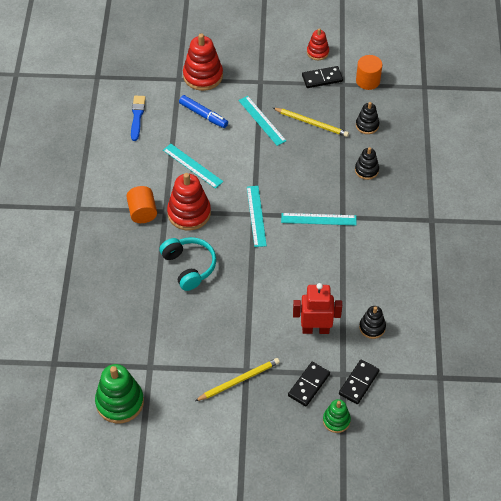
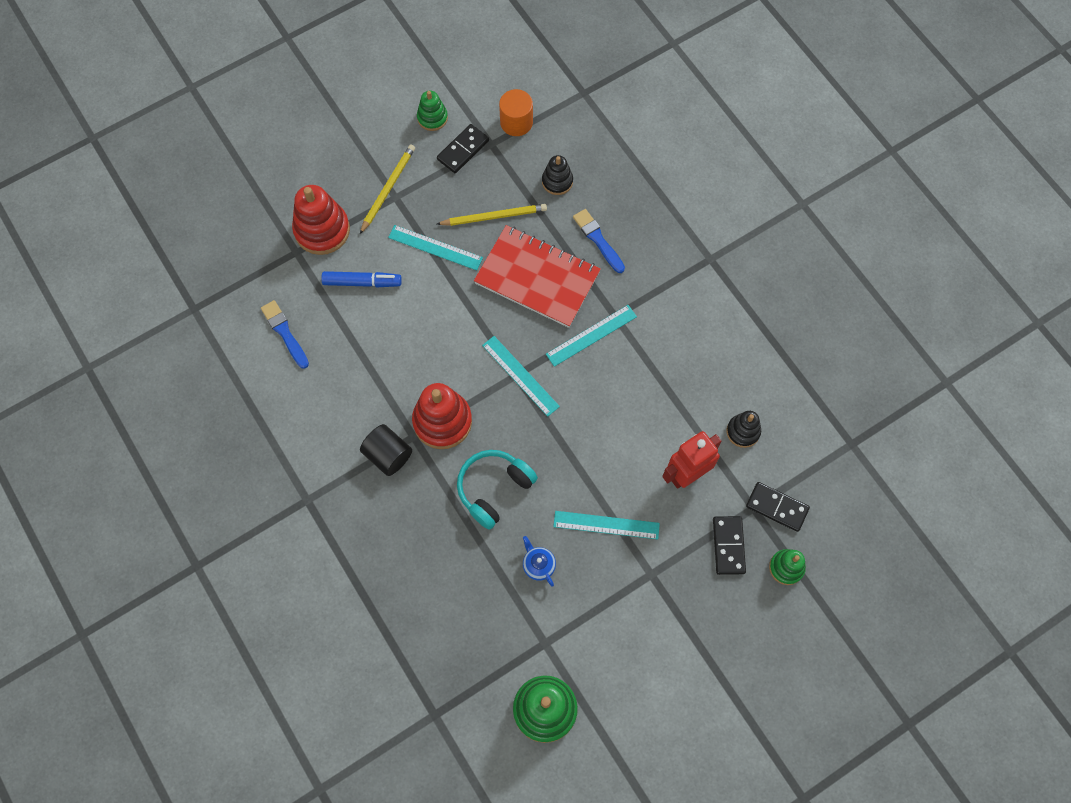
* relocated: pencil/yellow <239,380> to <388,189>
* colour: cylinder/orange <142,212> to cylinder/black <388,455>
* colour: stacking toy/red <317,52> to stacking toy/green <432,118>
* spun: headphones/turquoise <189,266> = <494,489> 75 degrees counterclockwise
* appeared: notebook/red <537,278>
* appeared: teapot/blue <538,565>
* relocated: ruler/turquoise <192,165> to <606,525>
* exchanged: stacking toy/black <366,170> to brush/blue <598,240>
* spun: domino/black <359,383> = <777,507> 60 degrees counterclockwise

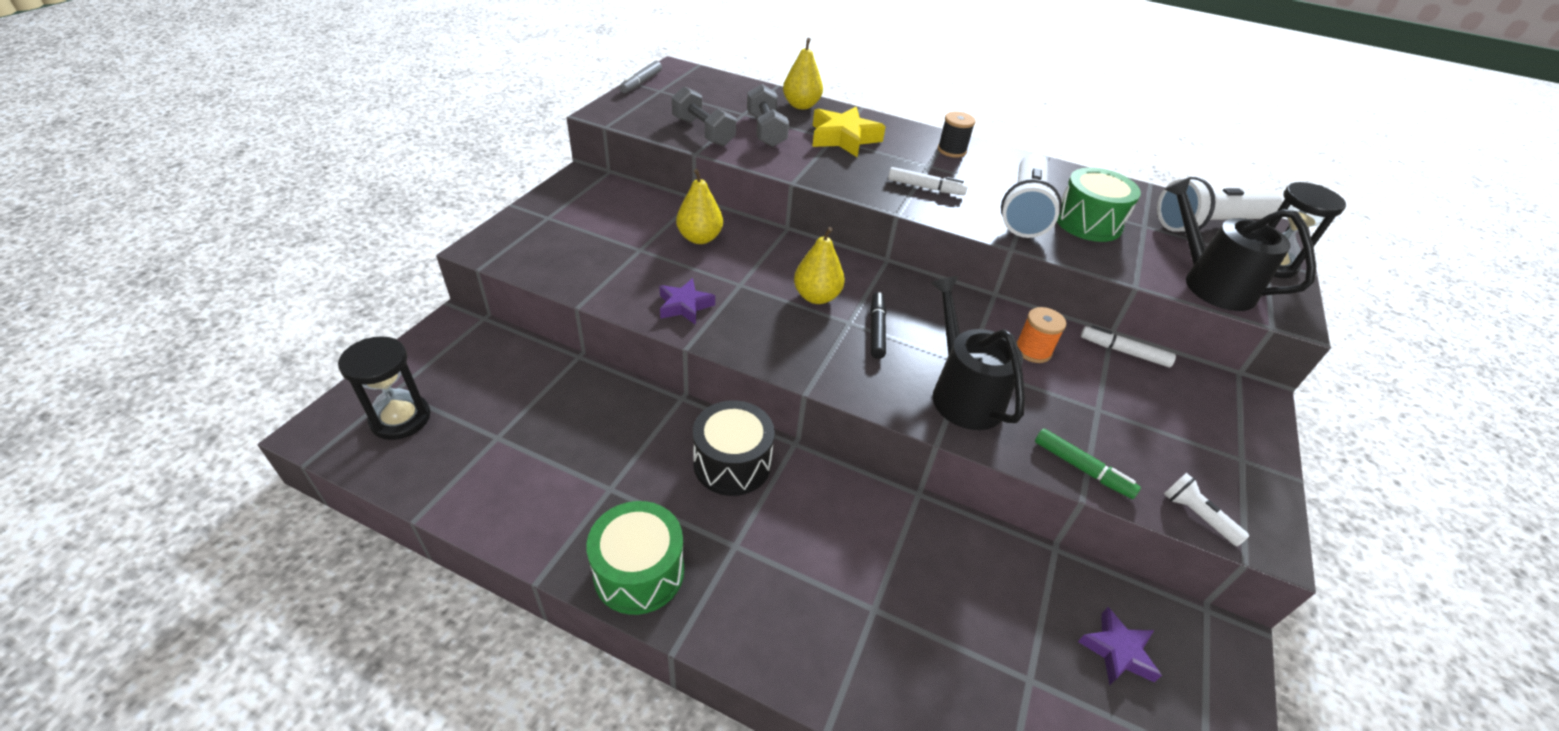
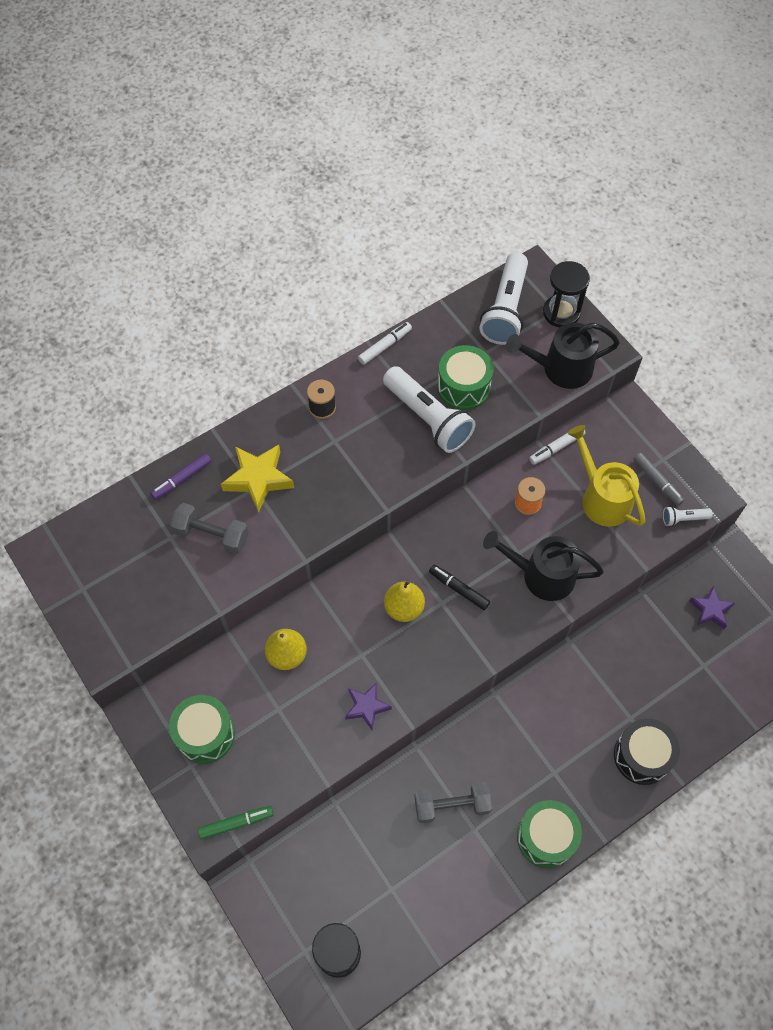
* exchanged: pear/yellow <801,105> to marker/purple <182,479>
* appeared: drum/green <205,734>
* relocated: marker/green <1082,468> to <236,823>
* relocated: marker/white <925,187> to <385,346>
* relocated: dumbbell/grey <703,132> to <452,805>
* appeared: watering can/yellow <602,498>
* relocated: drum/black <732,463> to <642,756>
* relocated: marker/grey <641,83> to <657,481>

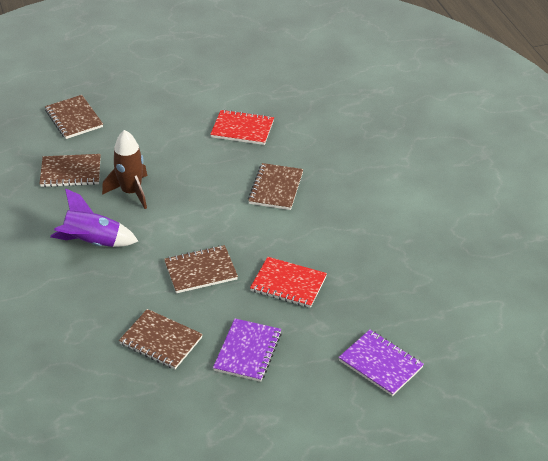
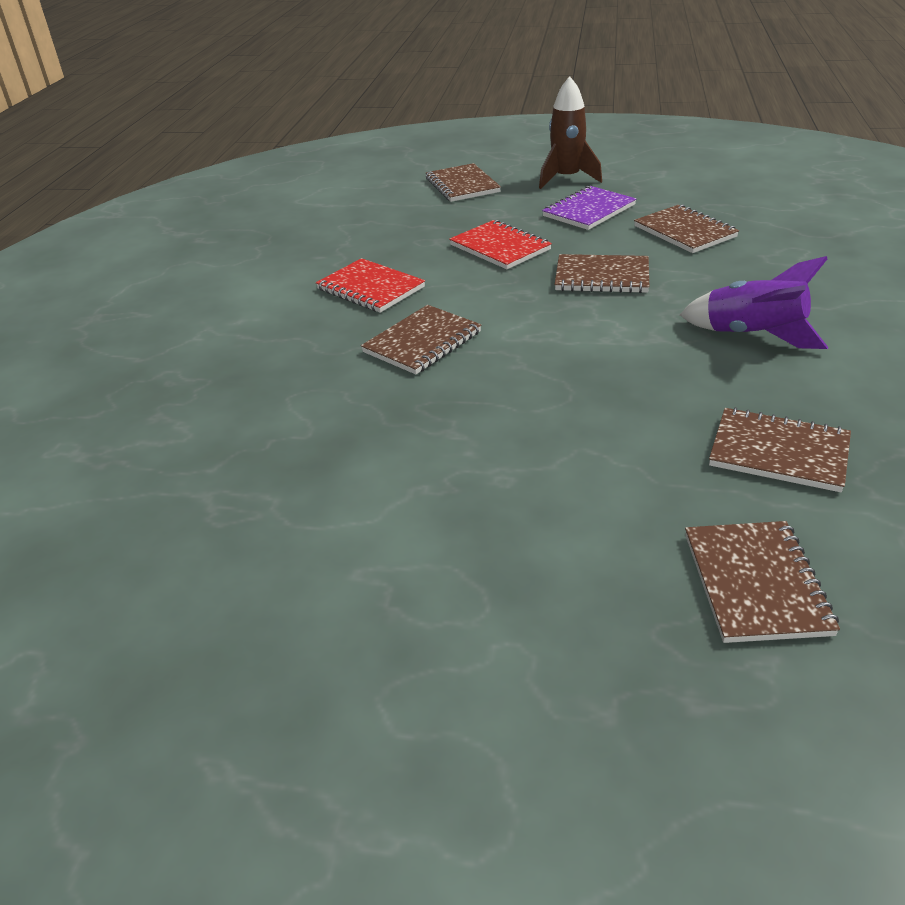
* relocated: notebook/red <242,129> to <370,288>
* colour: notebook/purple <380,364> to notebook/brown <462,185>
* relocated: rocket/brown <131,192> to <566,179>

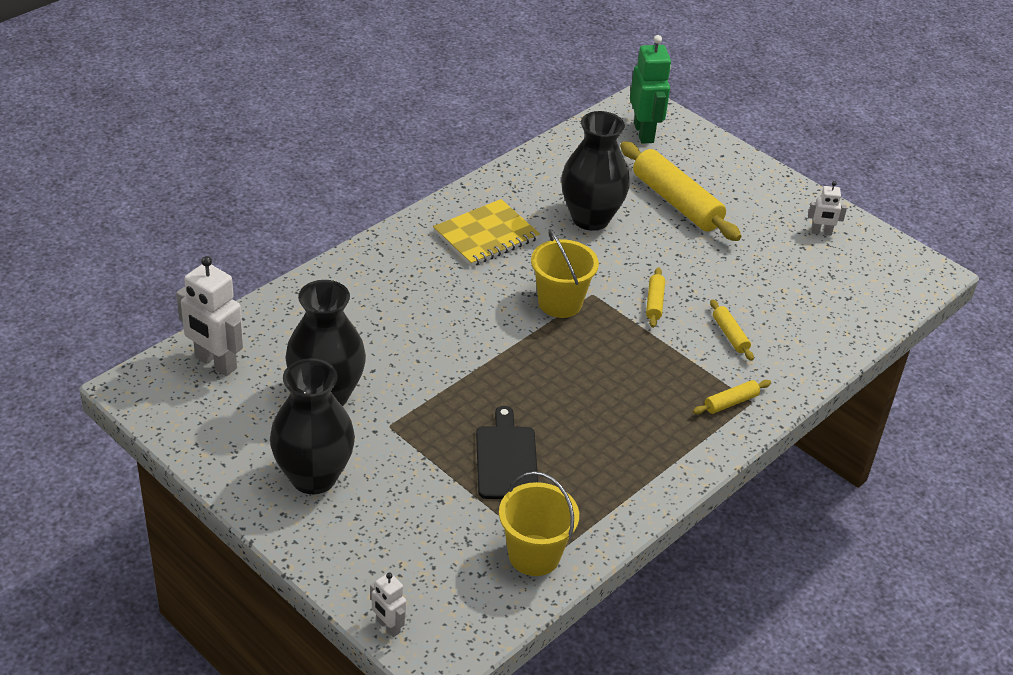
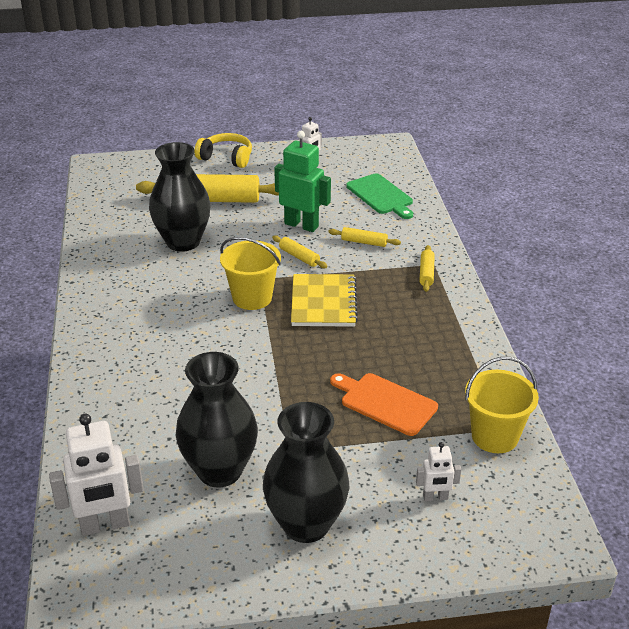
* appeared: headphones/yellow <226,158>
* relocated: robot/green <644,133> to <301,225>
* relocated: notebook/yellow <486,235> to <323,302>
* colour: cutting board/black <506,459> to cutting board/orange <385,403>
* appeared: cutting board/green <381,195>
* relocated: robot/white <388,627> to <435,497>

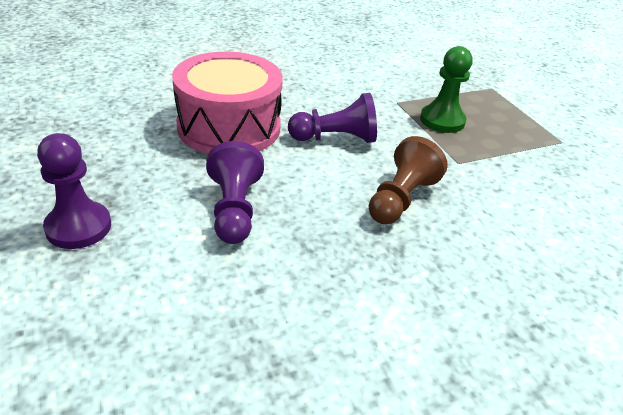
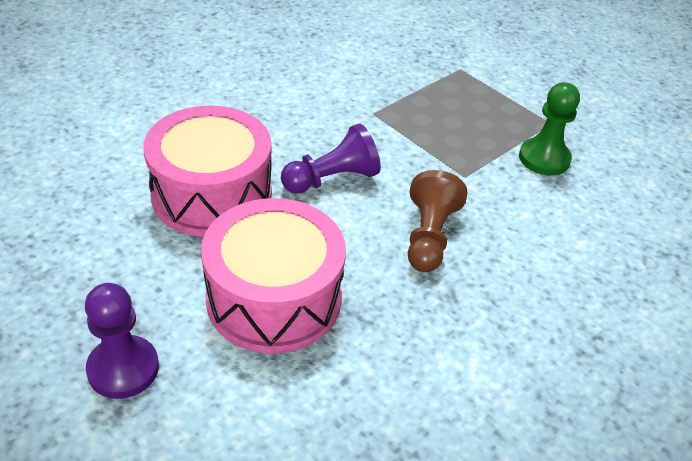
* exchanged: pawn/purple <234,210> to drum/pink <274,298>
* relocated: pawn/green <442,120> to <544,158>

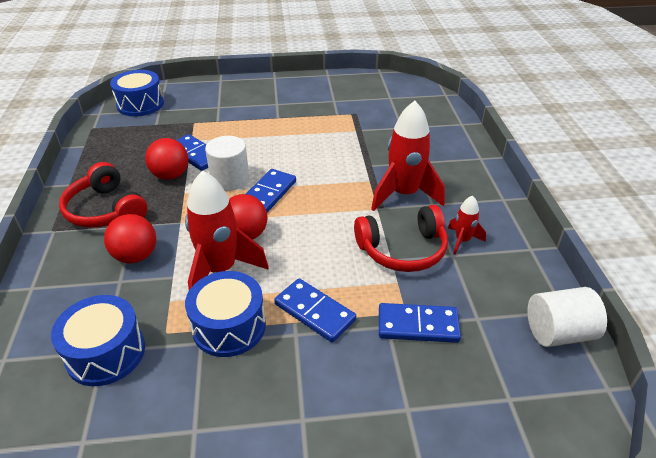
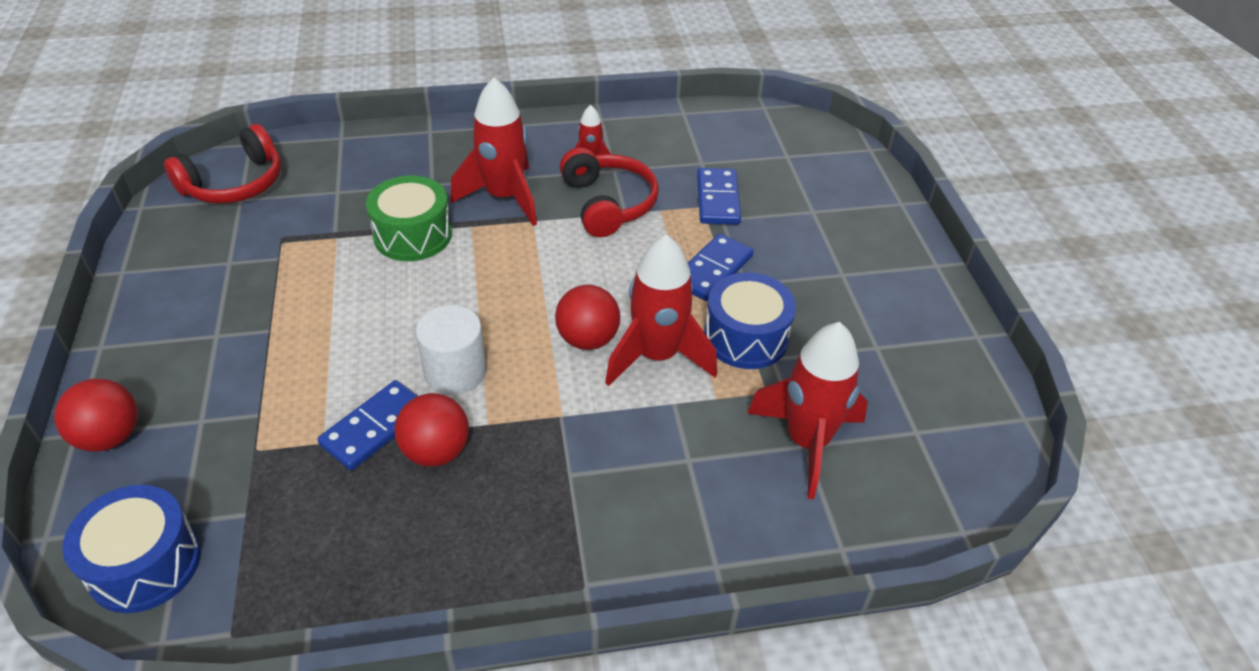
* relocated: ball/red <136,256> to <110,437>
* relocated: headphones/red <106,210> to <235,183>
* appeared: drum/green <413,235>
* exchanged: drum/blue <106,353> to rocket/red <807,442>
* missing: domino/blue <268,194>
* missing: cylinder/white <558,332>

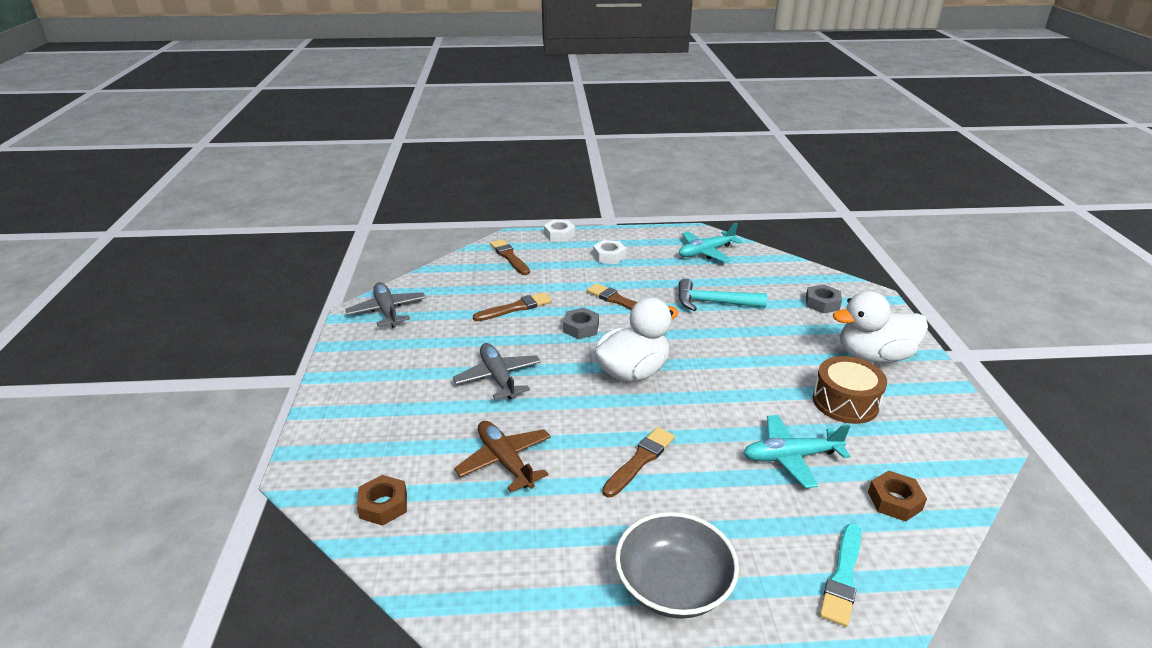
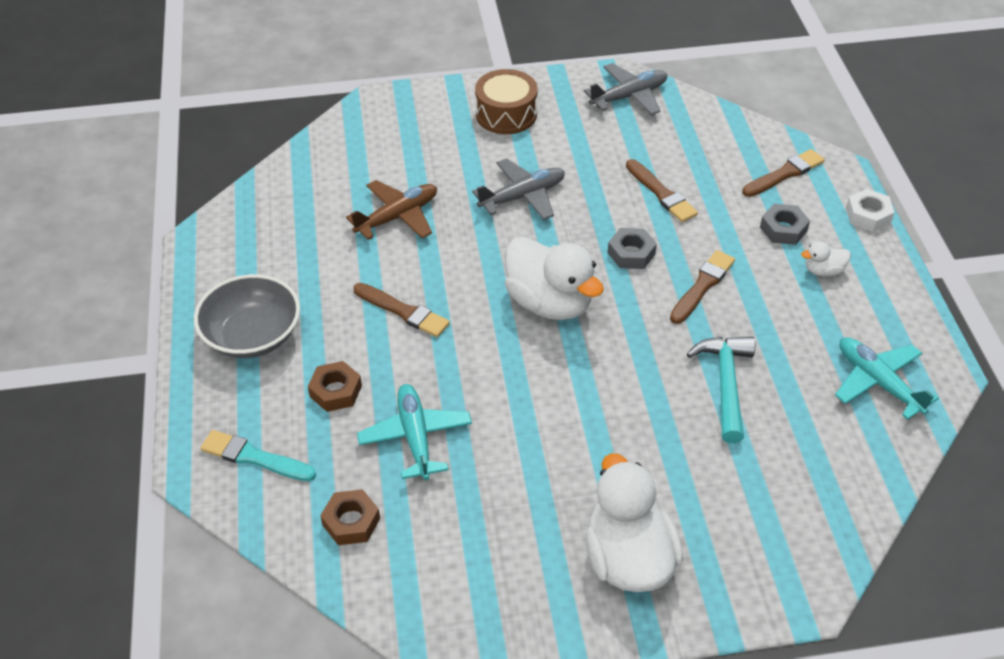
* relocated: nut/brown <383,505> to <335,391>
* relocated: drum/brown <845,402> to <506,114>
* relocated: nut/grey <822,303> to <783,229>
* exchanged: nut/white <609,256> to duck/white <823,271>

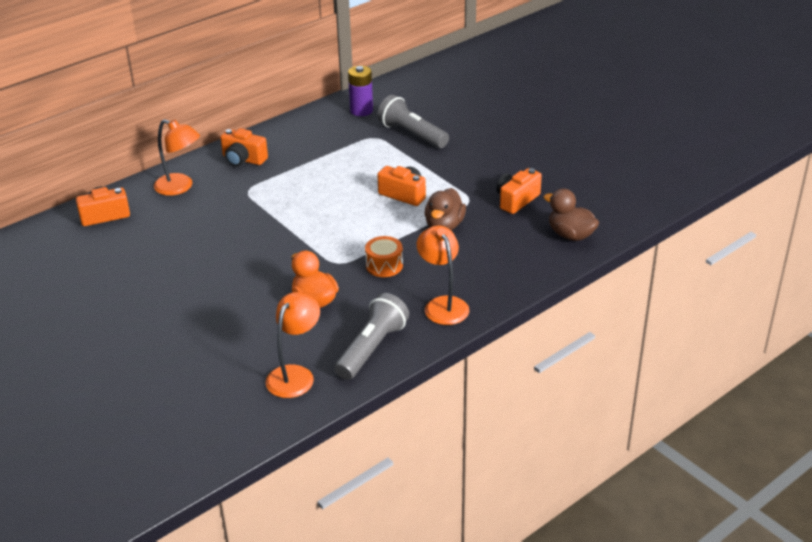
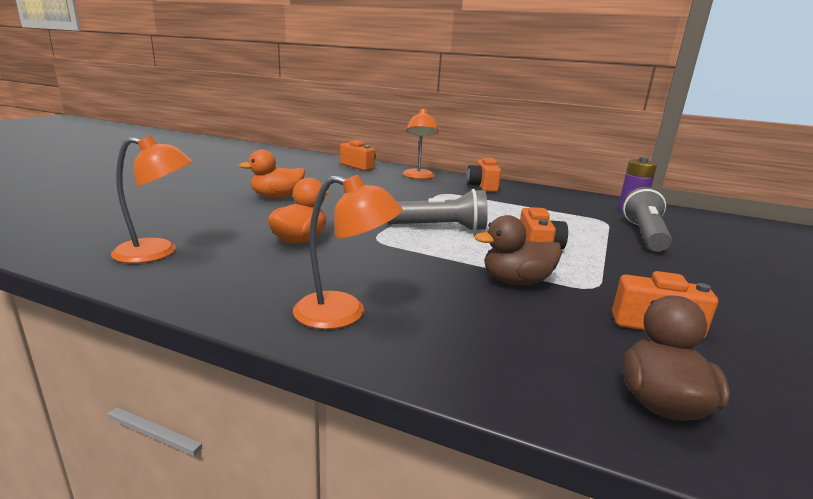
* appeared: duck/orange <277,197>
* spun: lamp/orange <443,304> = <344,313> 60 degrees clockwise
* relocated: flashlight/grey <371,348> to <440,228>
* missing: drum/orange <384,265>

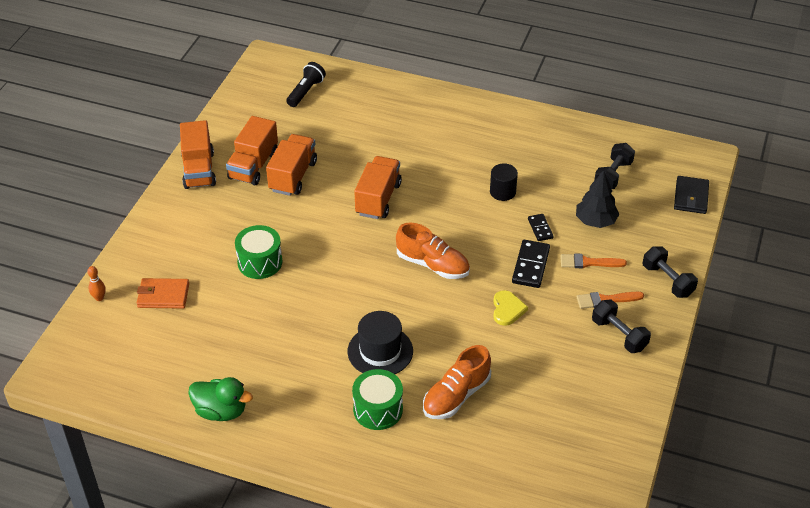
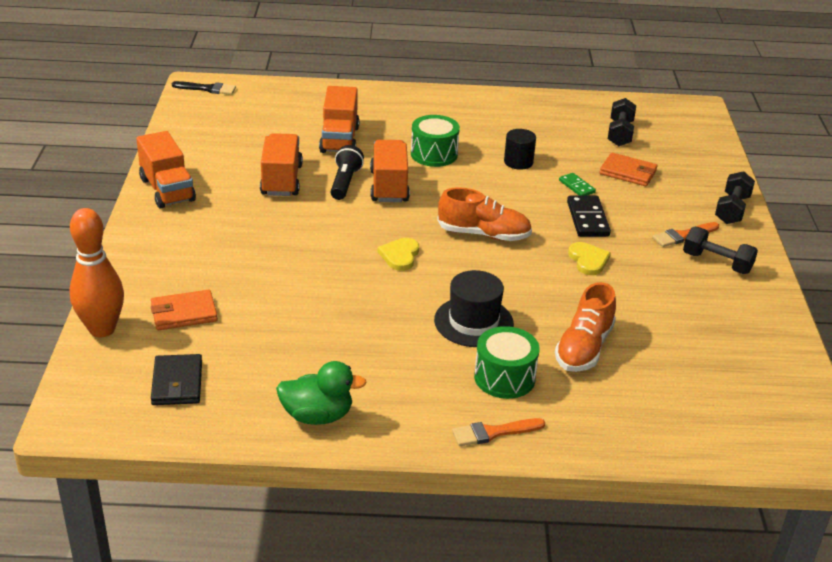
* size: bowling pin/orange <99,298> = <102,329> x2.42
* relocated: wallet/black <691,197> to <177,383>
* appeared: brush/black <207,89>
* relocated: truck/orange <253,166> to <339,139>
* relocated: flashlight/black <306,92> to <345,182>
* appeared: heart/yellow <400,256>
* relocated: drum/green <260,262> to <434,154>
* relocated: brush/orange <588,262> to <493,432>
* colour: domino/black <540,228> to domino/green <576,186>
* exchanged: tree/black <595,221> to wallet/orange <628,172>
* spun: dumbbell/black <667,280> = <732,210> 75 degrees clockwise

